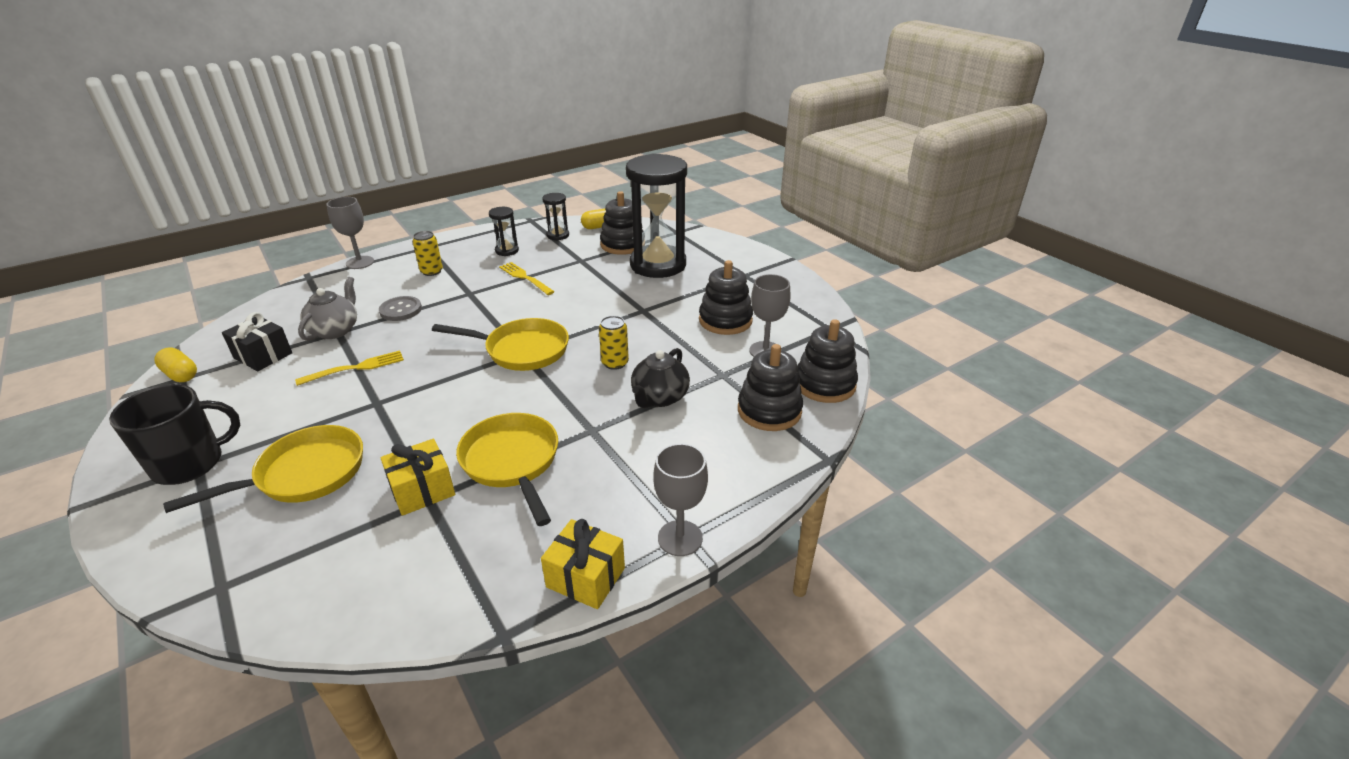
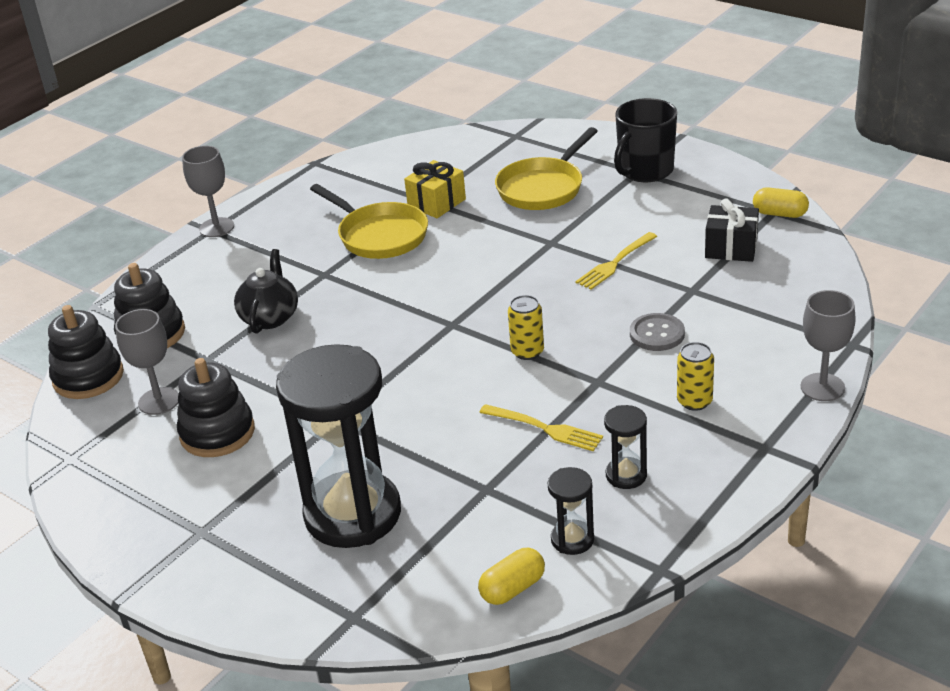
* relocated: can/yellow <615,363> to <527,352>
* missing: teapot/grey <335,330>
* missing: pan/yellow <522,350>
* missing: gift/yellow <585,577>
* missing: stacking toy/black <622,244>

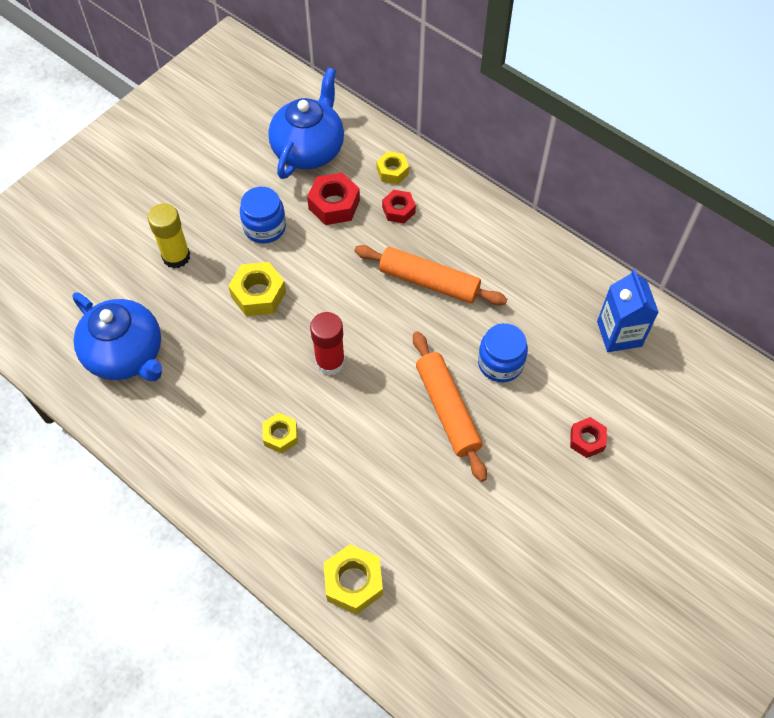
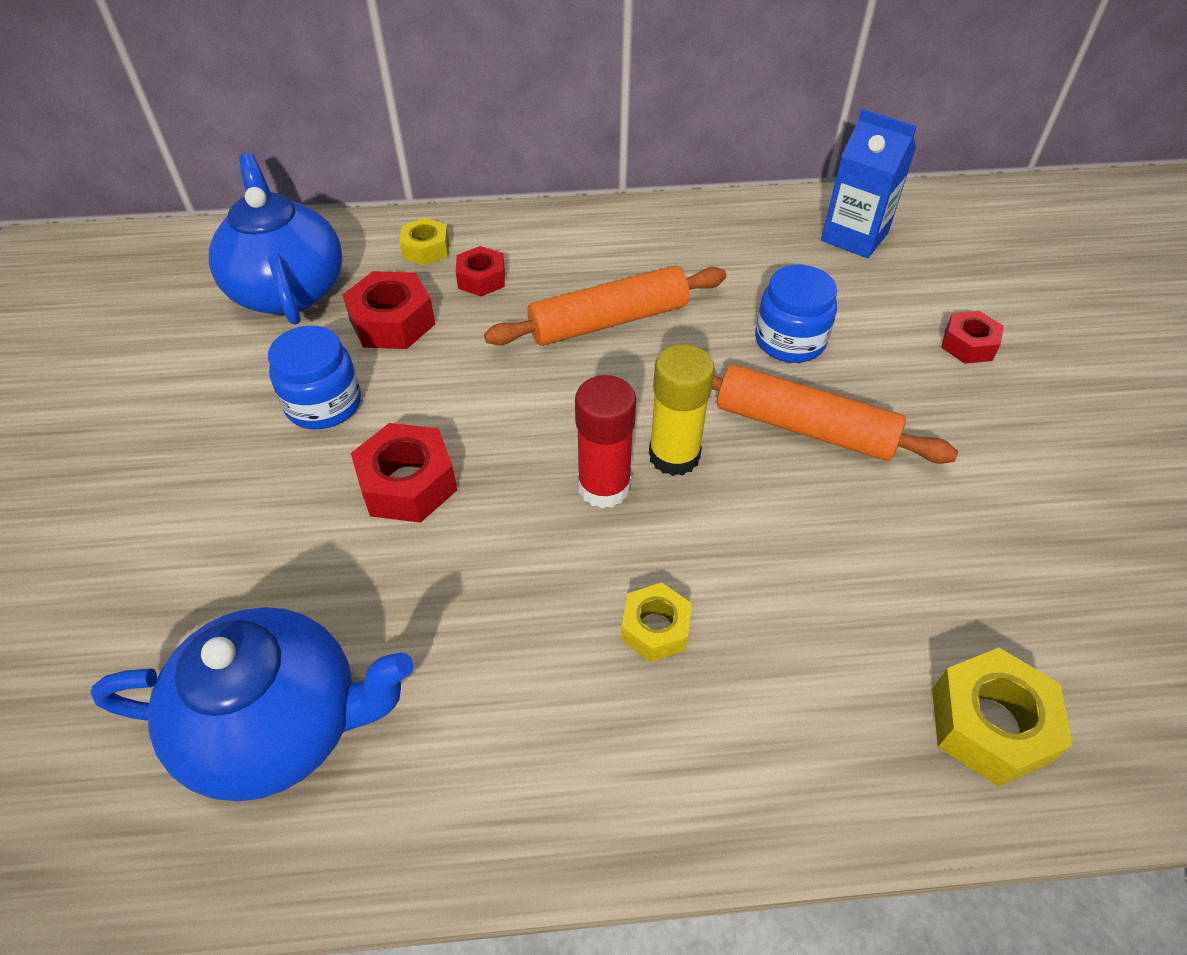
* colour: nut/yellow <258,294> to nut/red <408,484>
* relocated: glue stick/yellow <176,256> to <674,456>

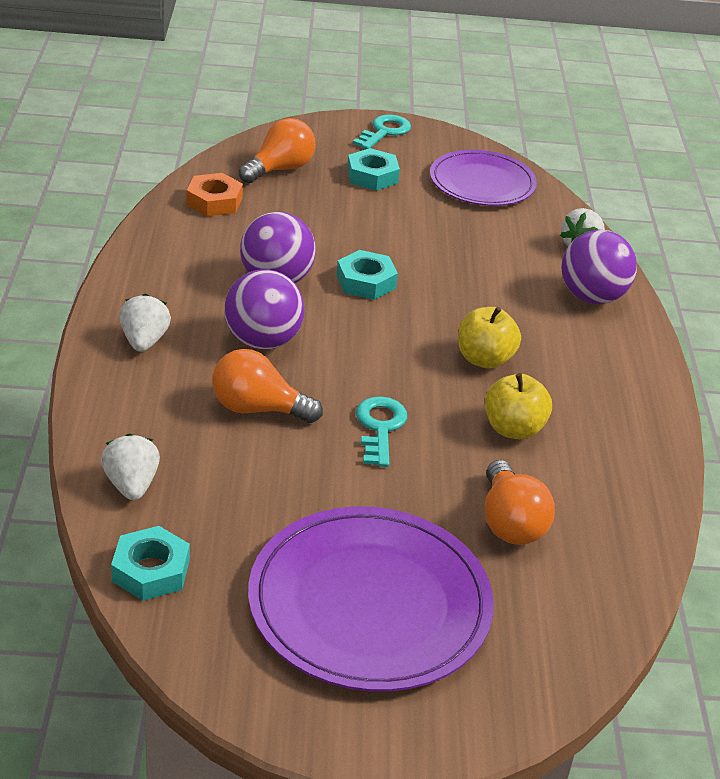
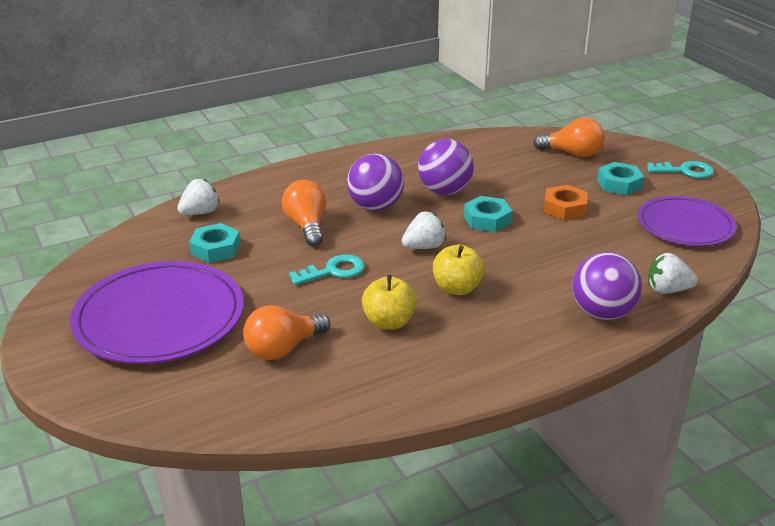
* relocated: nut/turquoise <151,571> to <215,249>
* relocated: strawberry/white <144,341> to <424,247>
* relocated: nut/orange <214,201> to <564,208>

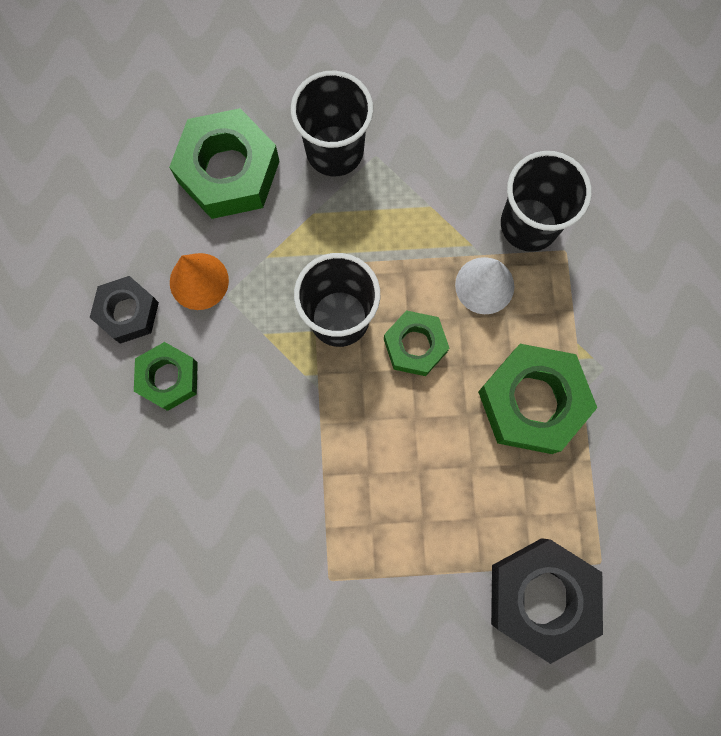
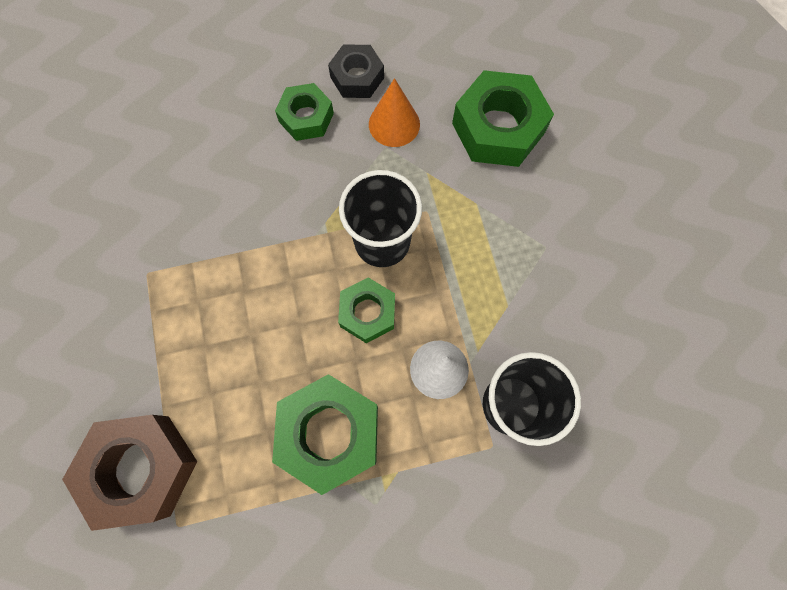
* colour: nut/black <541,596> to nut/brown <141,469>
* missing: cup/black <334,151>

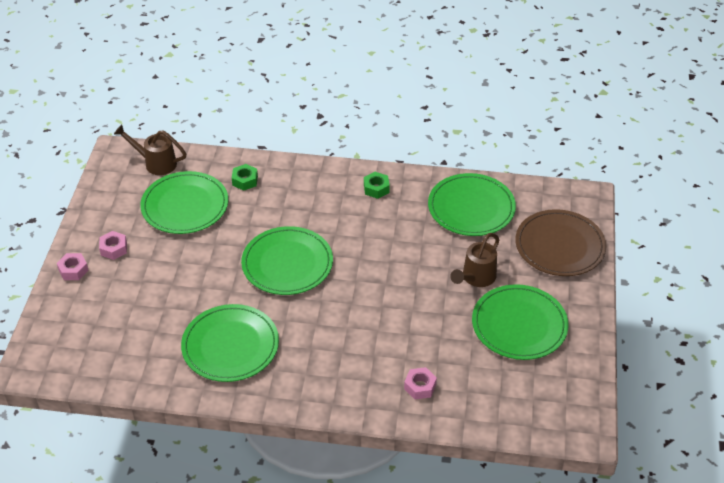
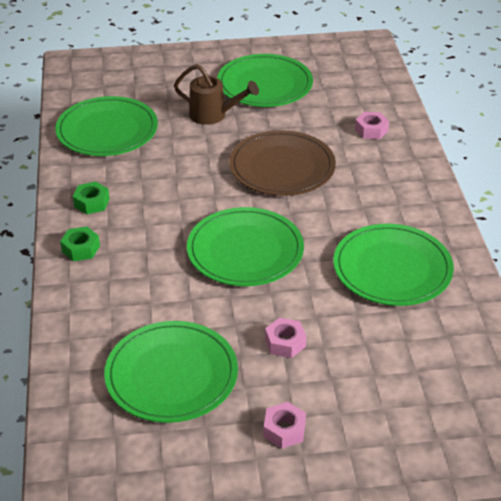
* relocated: nut/green <245,180> to <81,249>
* relocated: plate/brown <560,246> to <282,167>
* relocated: nut/pink <73,270> to <285,342>
* missing: watering can/brown <156,163>

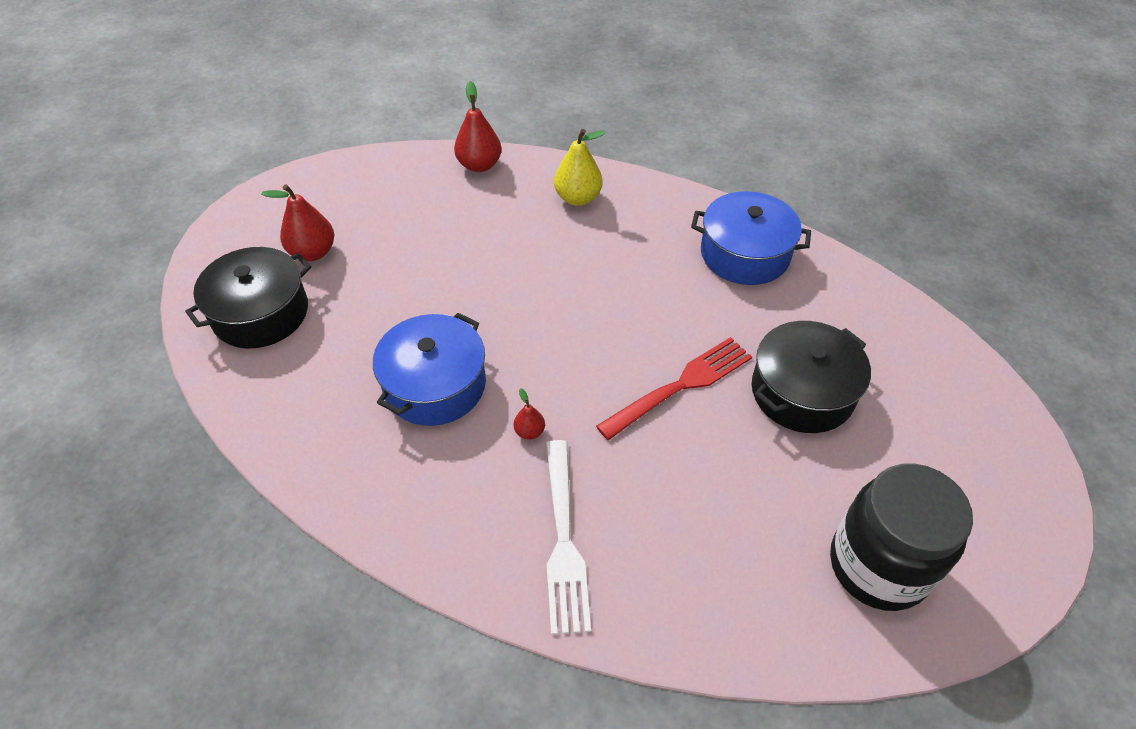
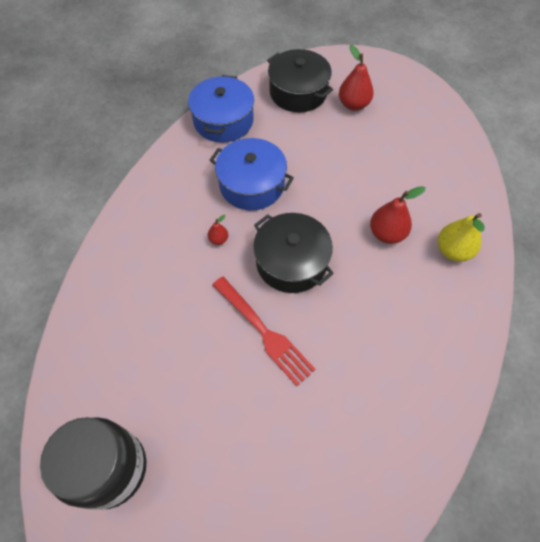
* relocated: pot/blue <745,254> to <223,121>
* relocated: pot/black <802,392> to <291,262>
* relocated: pear/red <479,165> to <386,233>
* missing: fork/white <563,540>

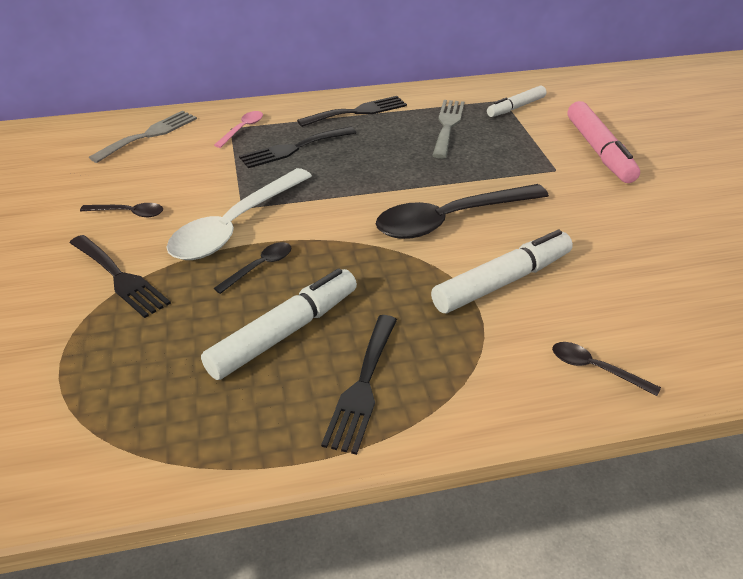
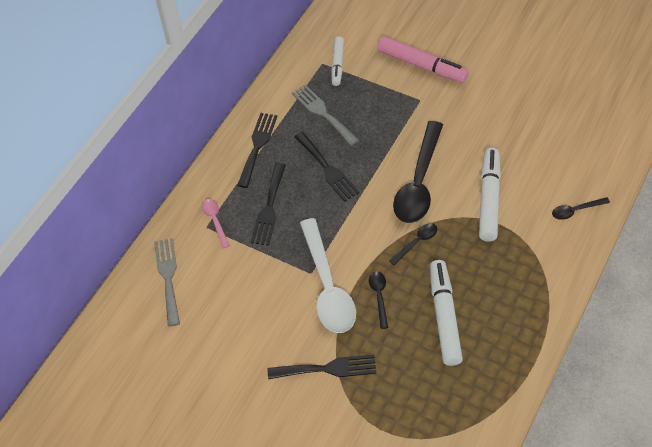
* relocated: fork/black <362,386> to <327,169>
* relocated: spoon/black <129,213> to <416,242>

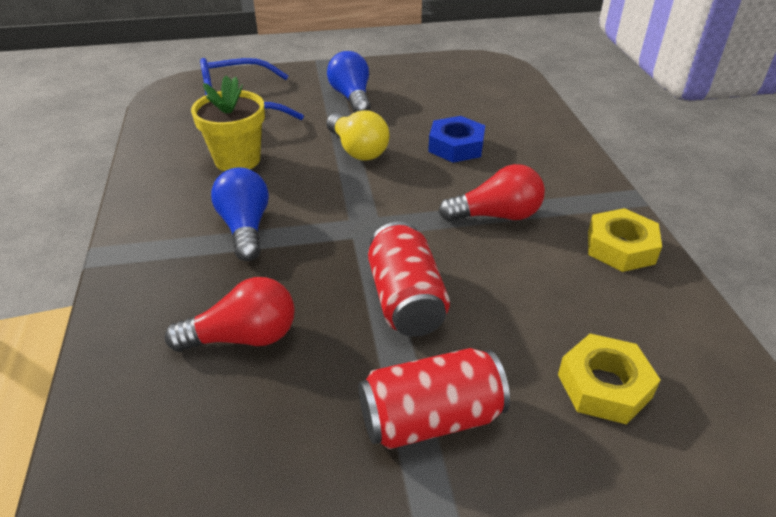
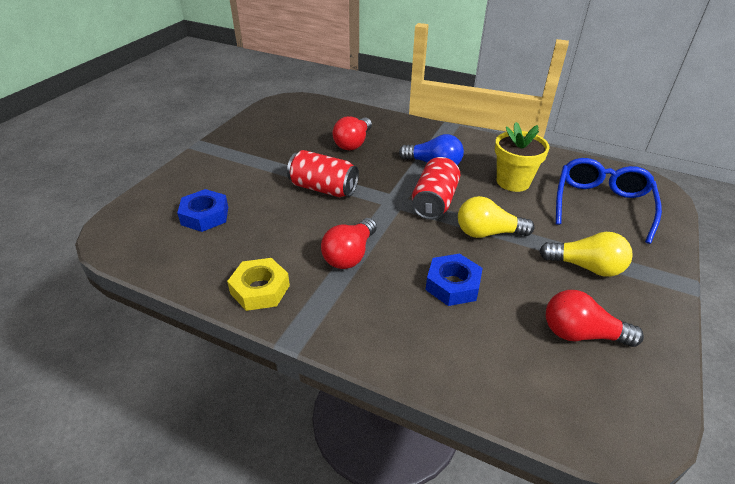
* colour: nut/yellow <604,386> to nut/blue <205,216>
* relocated: can/red <430,419> to <434,202>
* colour: light bulb/blue <352,97> to light bulb/yellow <586,267>
* appeared: light bulb/red <581,334>

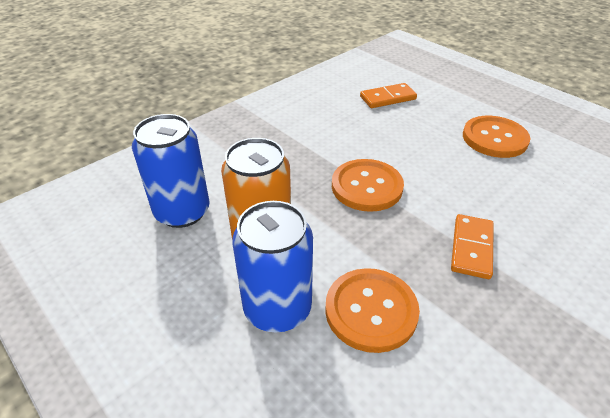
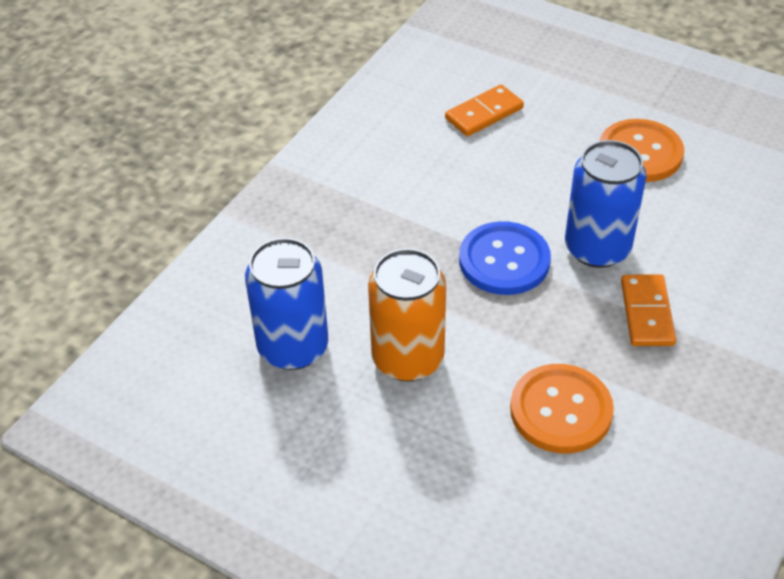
* colour: button/orange <366,187> to button/blue <504,260>
* relocated: can/blue <277,308> to <597,248>

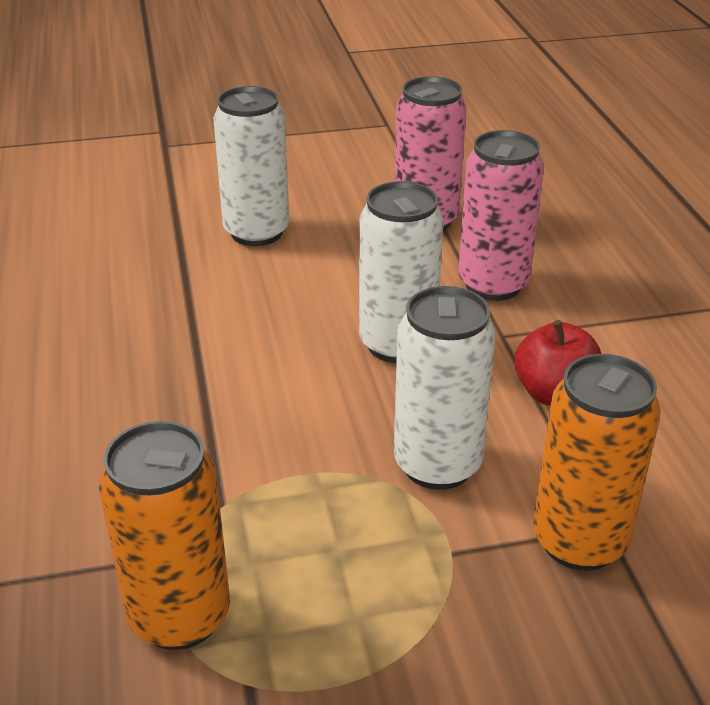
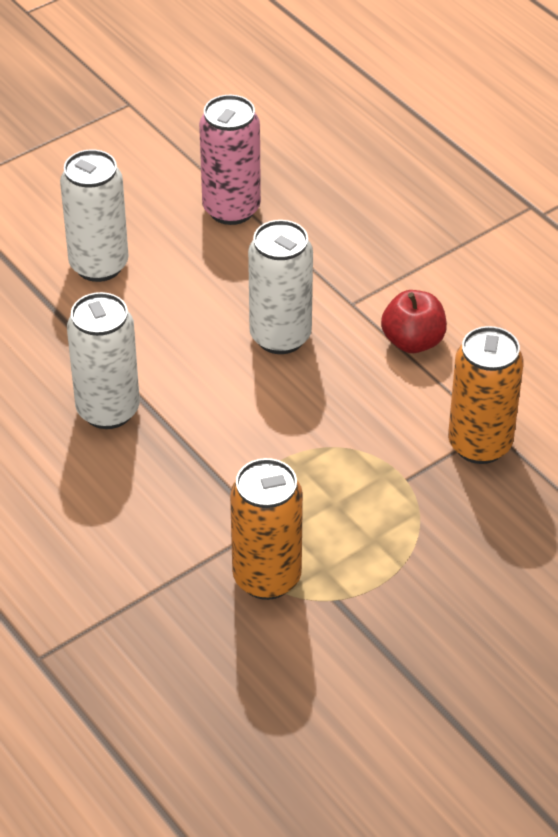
* relocated: can/white <437,465> to <108,410>
* missing: can/pink <493,284>

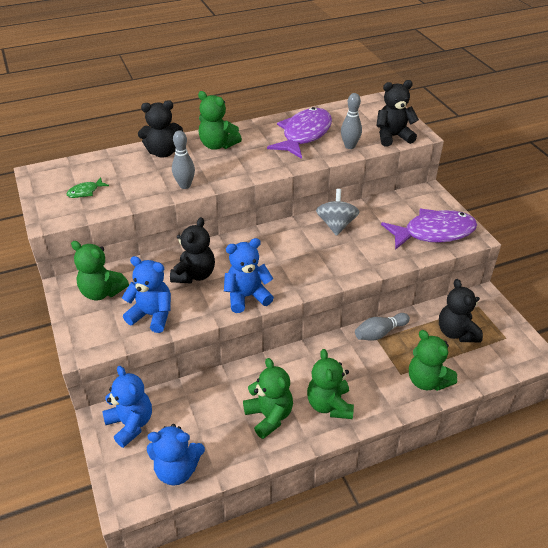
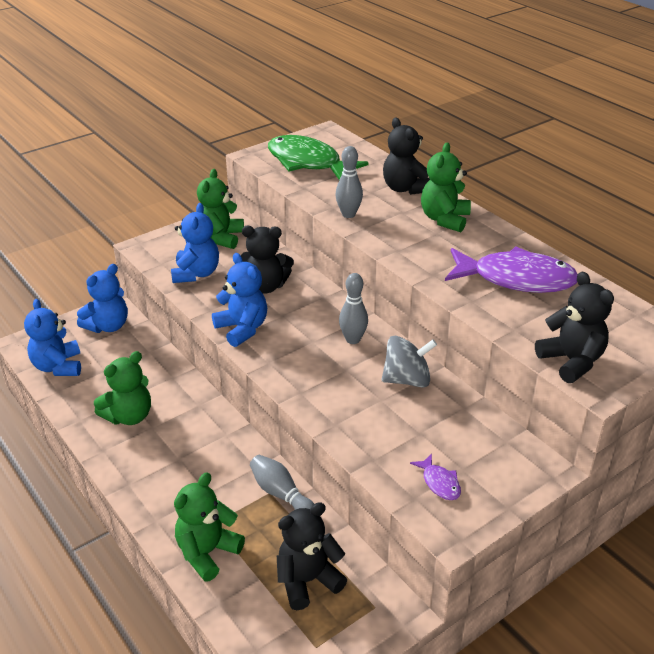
* size: fish/green <85,192> = <308,163> x2.38
* relocated: bowling pin/grey <349,146> to <353,339>
* size: fish/purple <434,232> = <439,483> x0.42
* missing: teddy bear/green <329,405>

